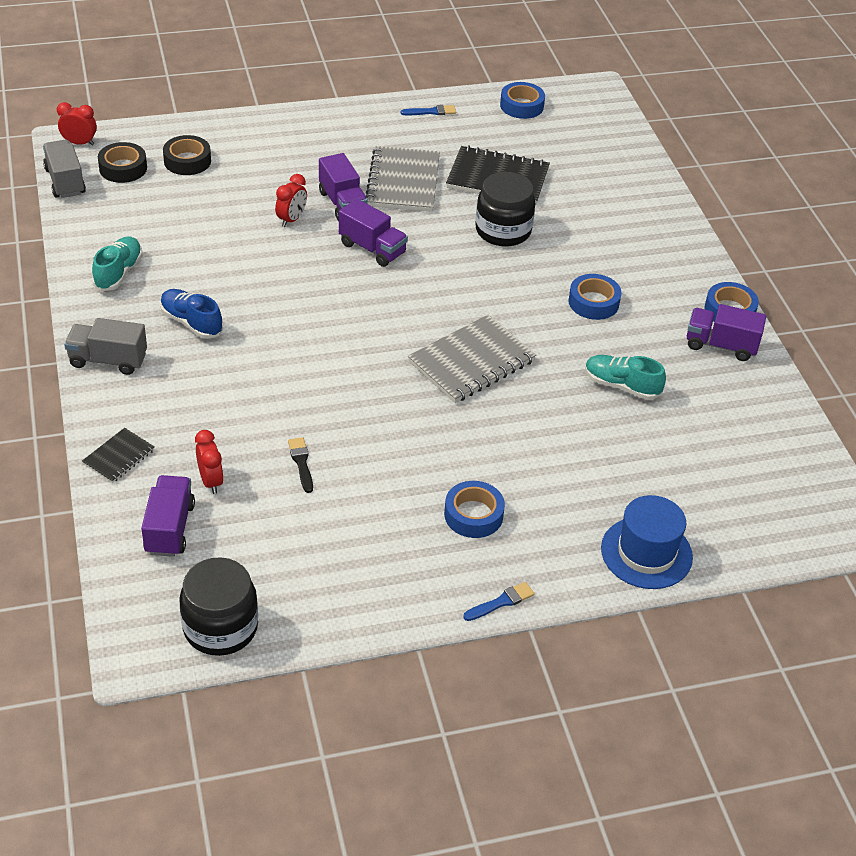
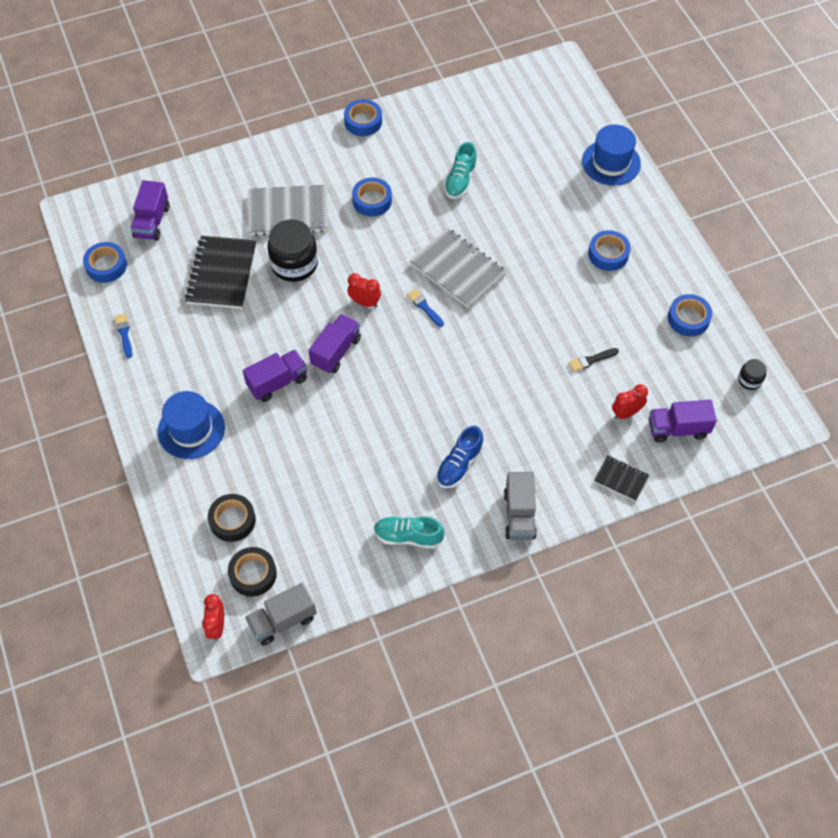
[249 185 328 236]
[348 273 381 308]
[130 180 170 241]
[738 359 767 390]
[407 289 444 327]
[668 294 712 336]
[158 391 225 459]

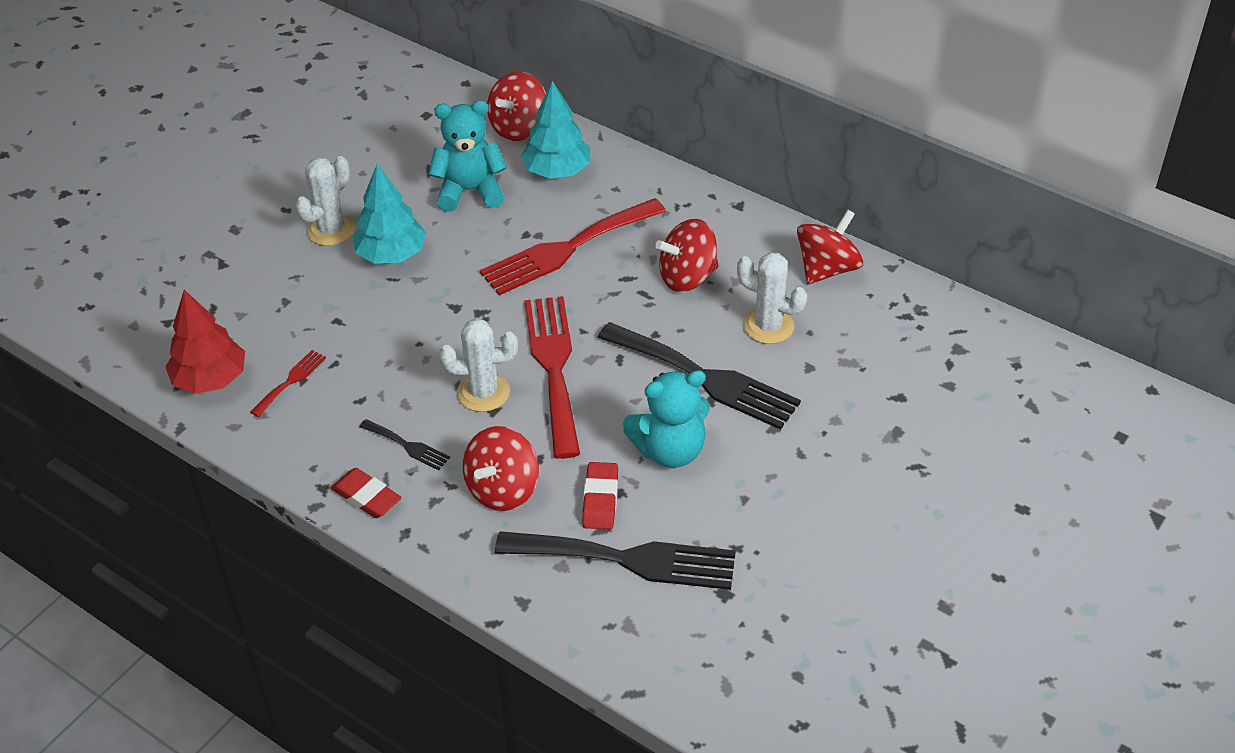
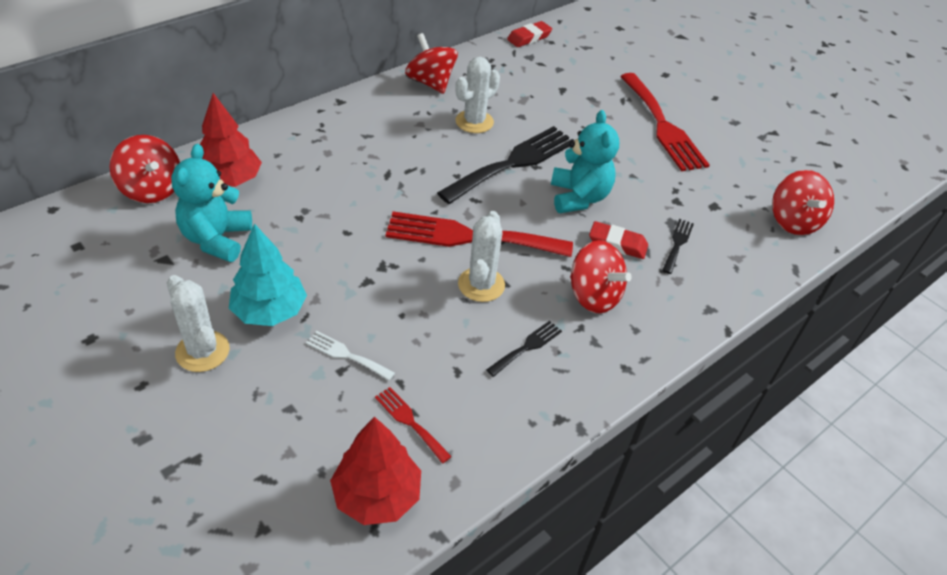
[200 93 262 187]
[620 73 710 171]
[772 170 834 235]
[507 21 552 47]
[662 219 694 274]
[306 331 395 381]

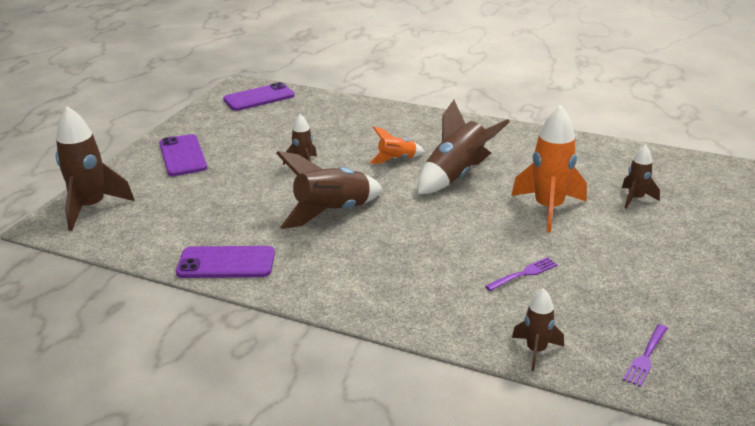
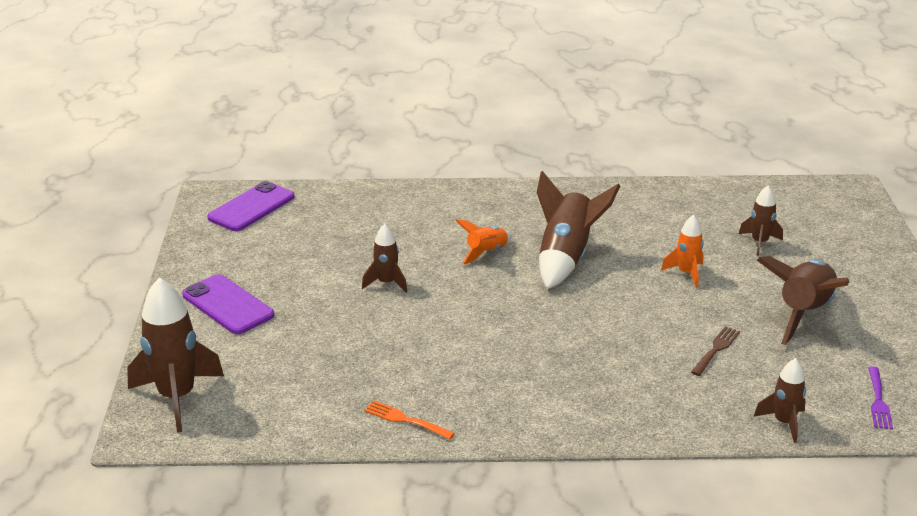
[661 215 704 288]
[757 256 849 345]
[364 401 455 440]
[691 326 740 376]

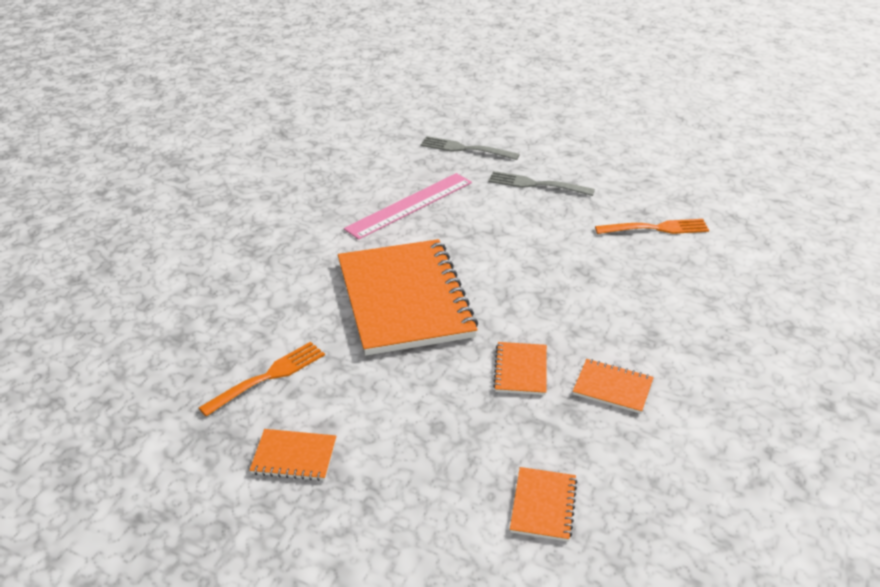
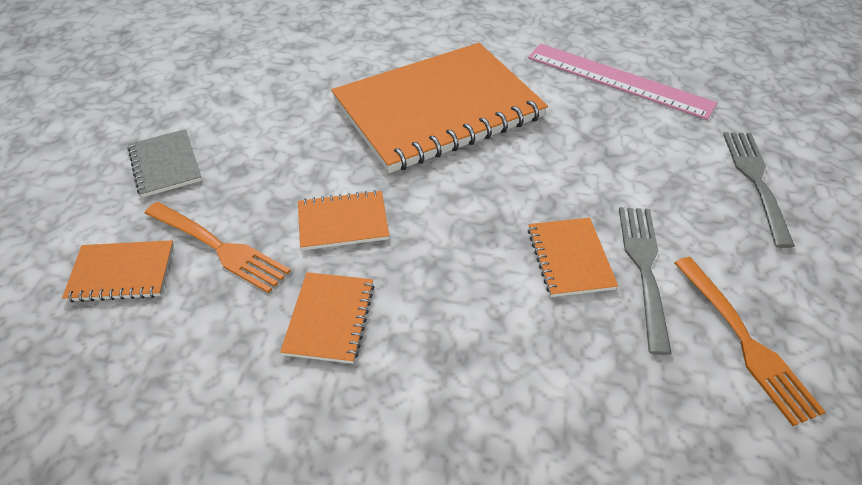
[619 207 672 355]
[145 202 291 293]
[528 218 618 297]
[128 129 202 198]

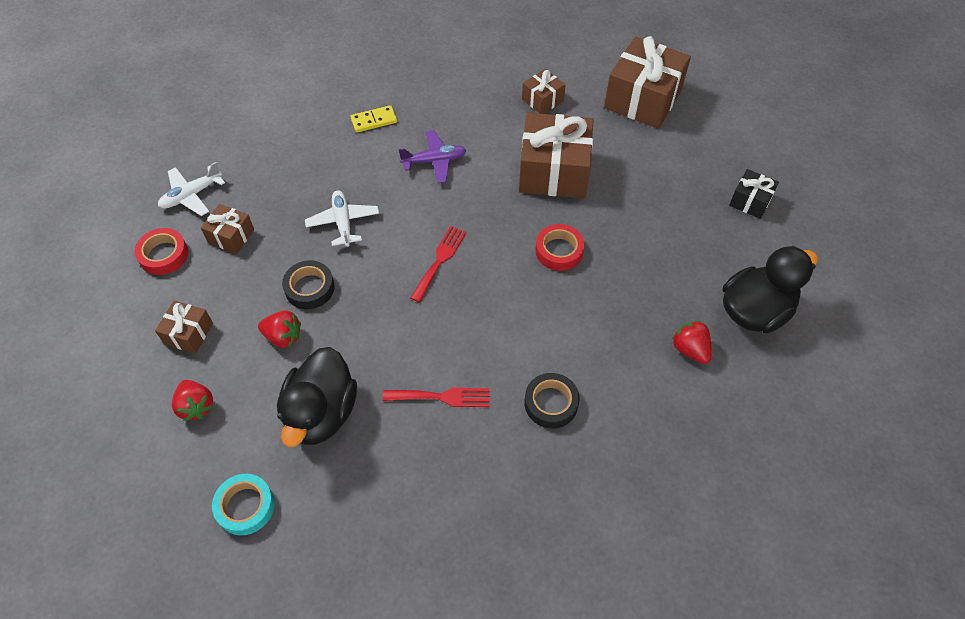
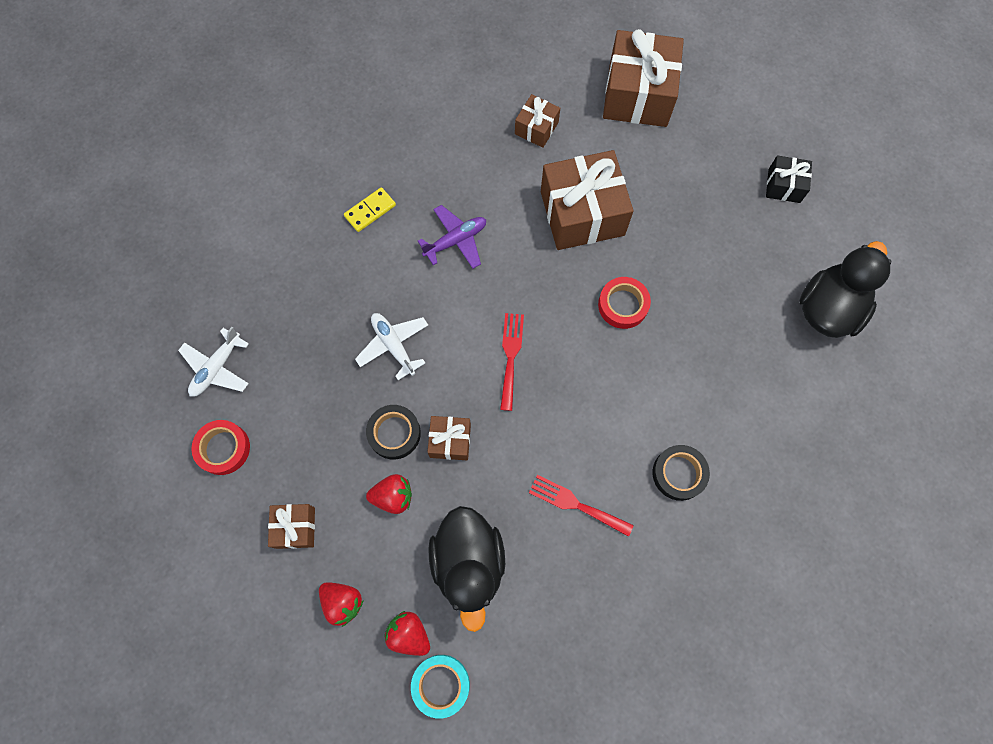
[428 416 471 460]
[384 611 430 656]
[529 475 633 537]

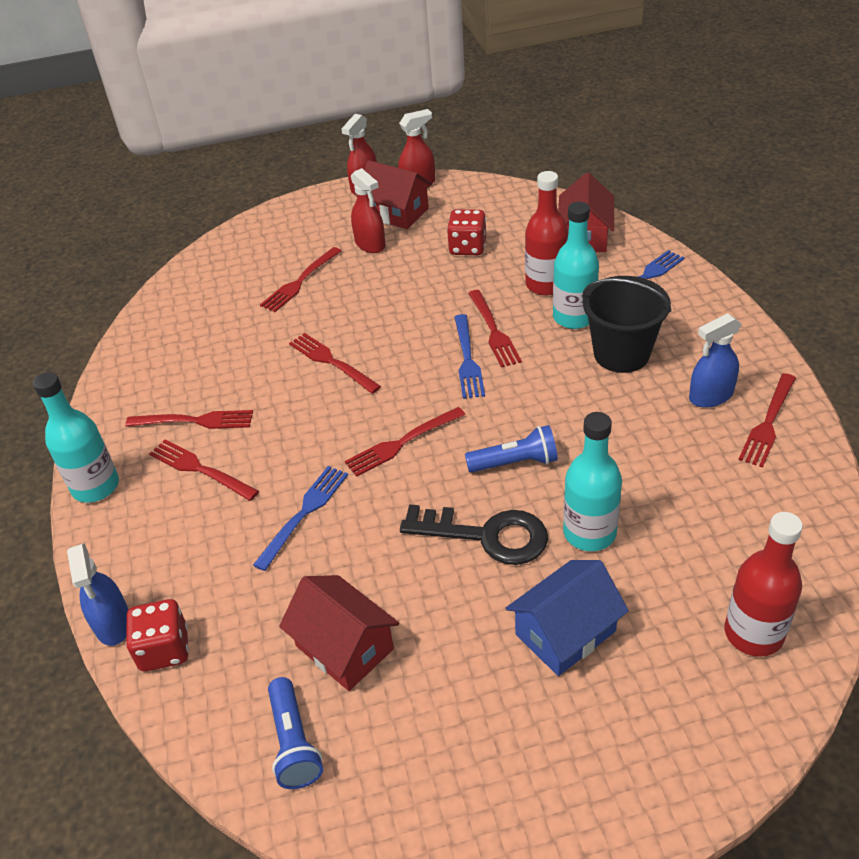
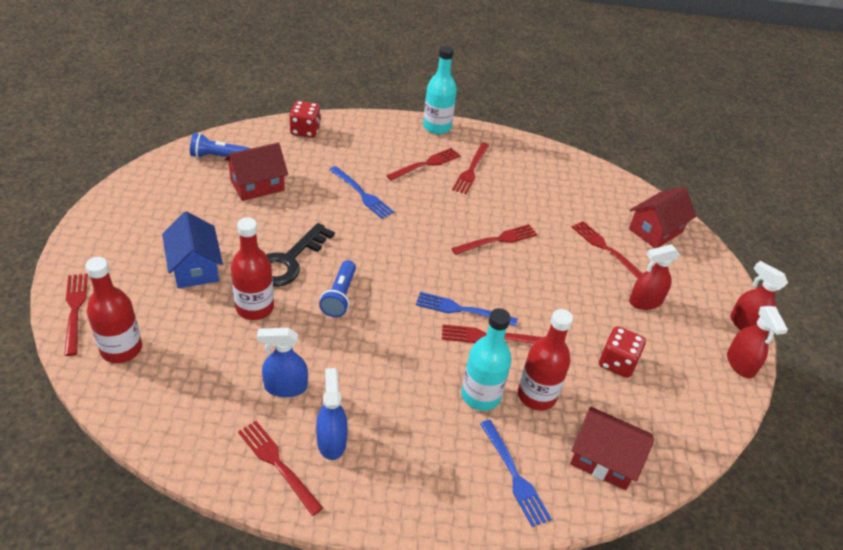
[629 187 696 248]
[582 276 671 373] (first image)
[64 274 88 356]
[231 217 274 320]
[257 328 308 397]

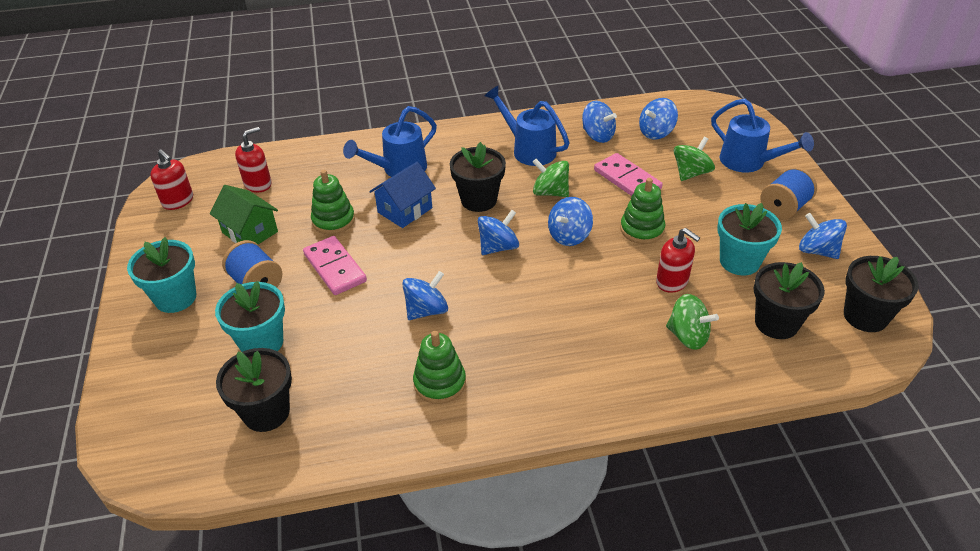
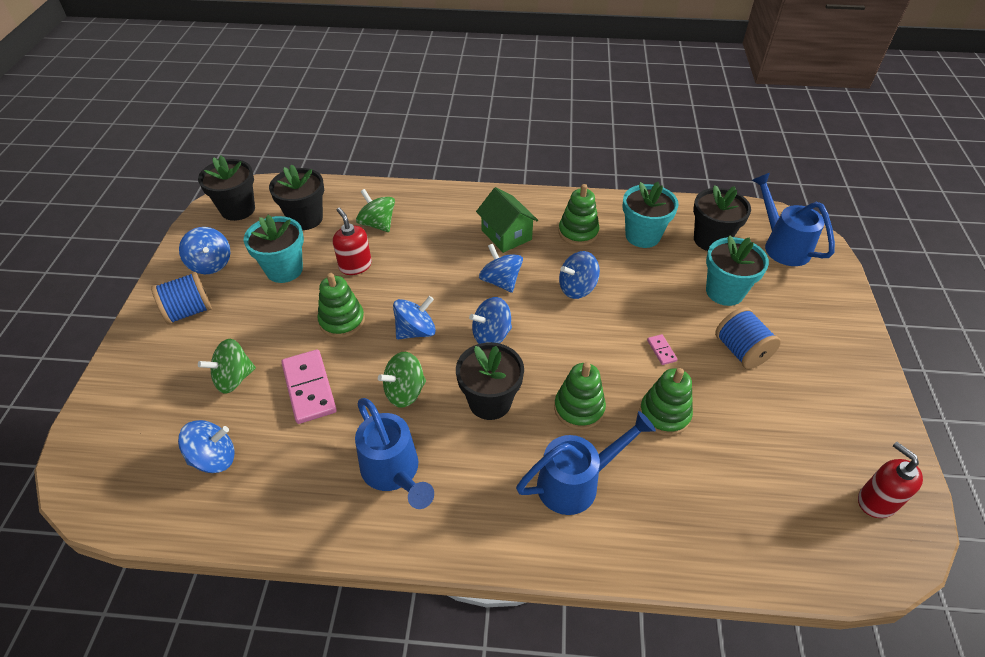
[752 173 835 266]
[479 244 523 293]
[235 127 272 192] (first image)
[378 352 426 408]
[554 362 606 430]
[476 187 538 253]
[647 334 678 365]
[622 182 679 248]

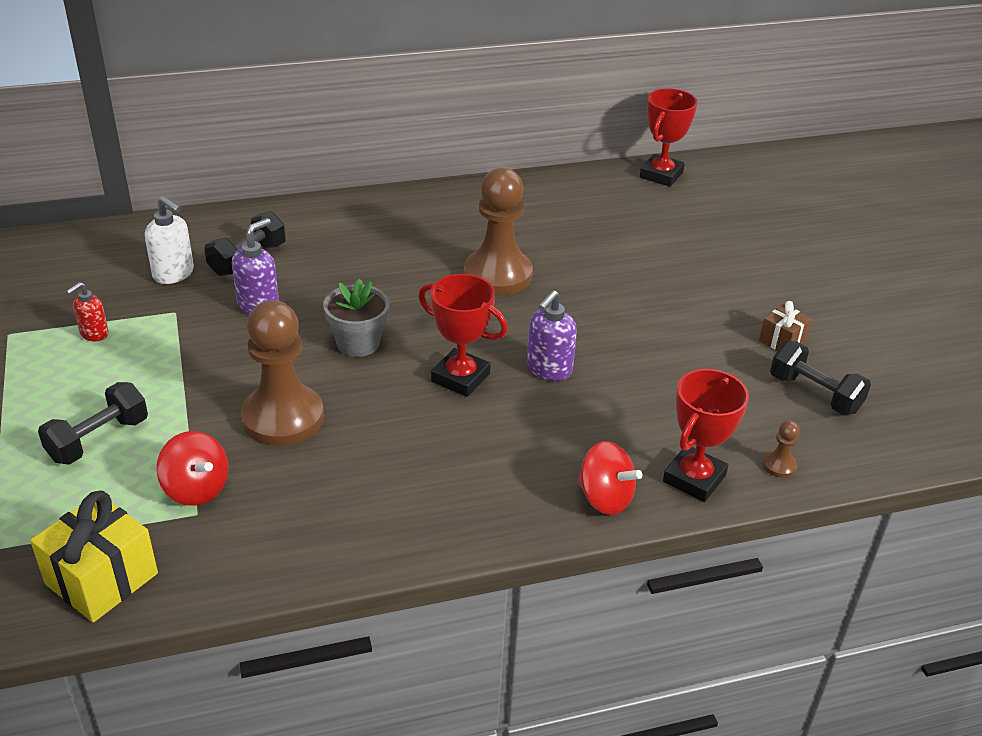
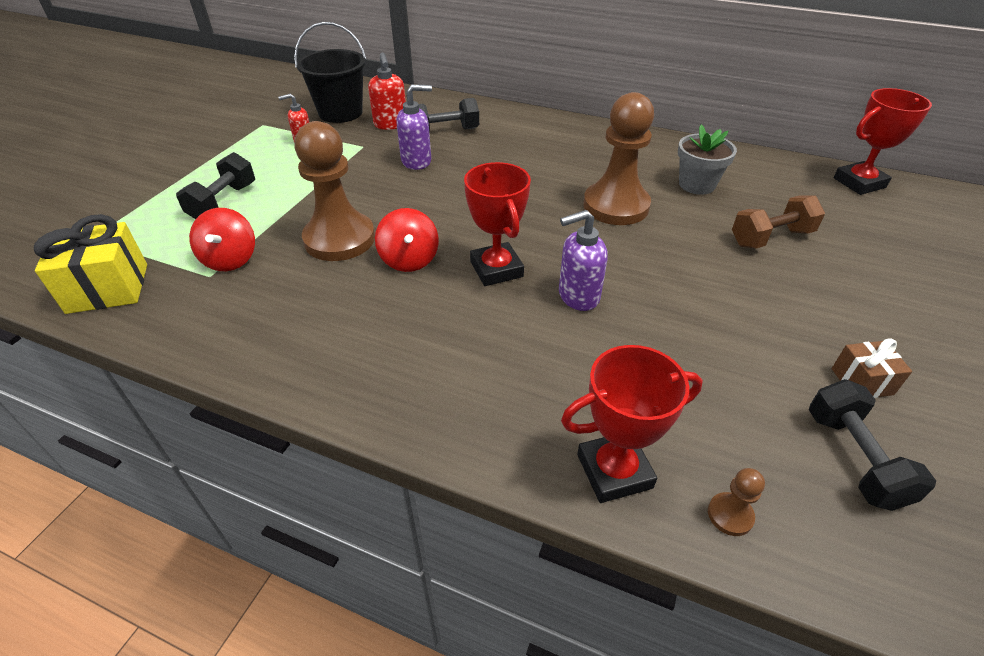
[368 53 406 130]
[678 124 737 195]
[176 152 255 219]
[375 208 439 272]
[294 22 366 123]
[732 196 825 248]

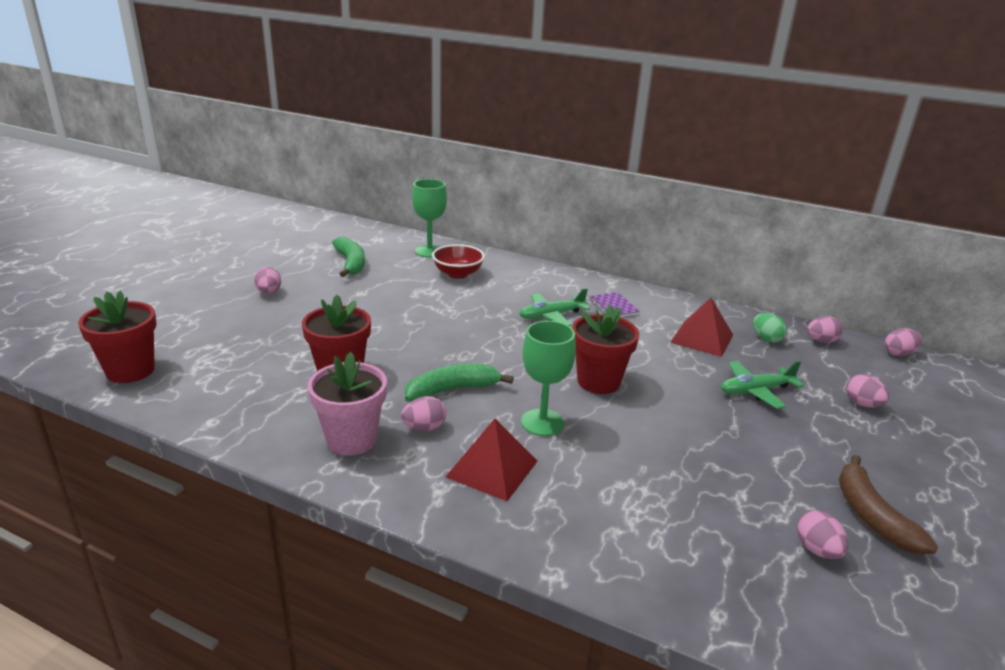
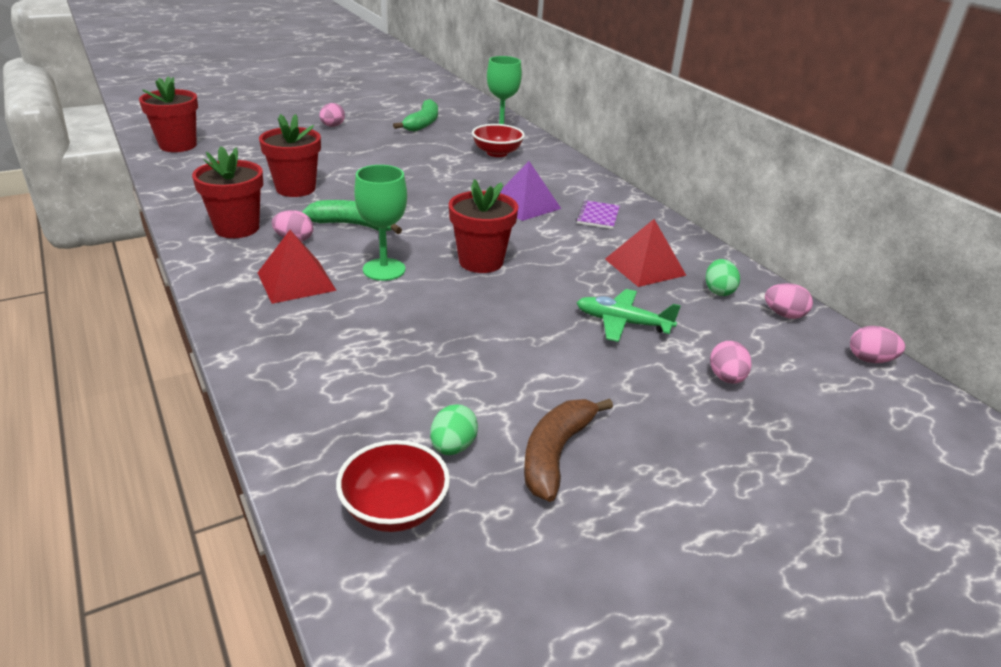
[500 161 561 221]
[192 146 263 238]
[430 404 478 455]
[336 440 450 532]

